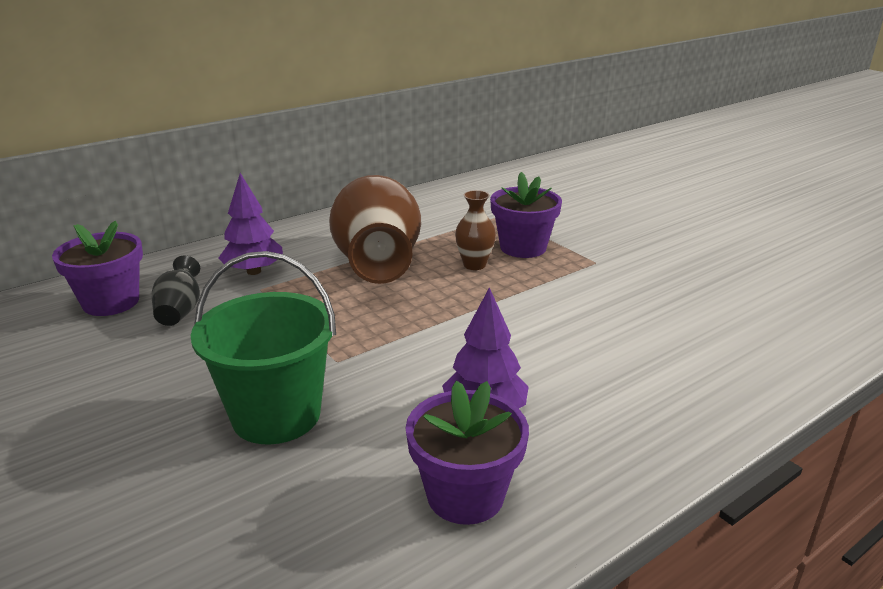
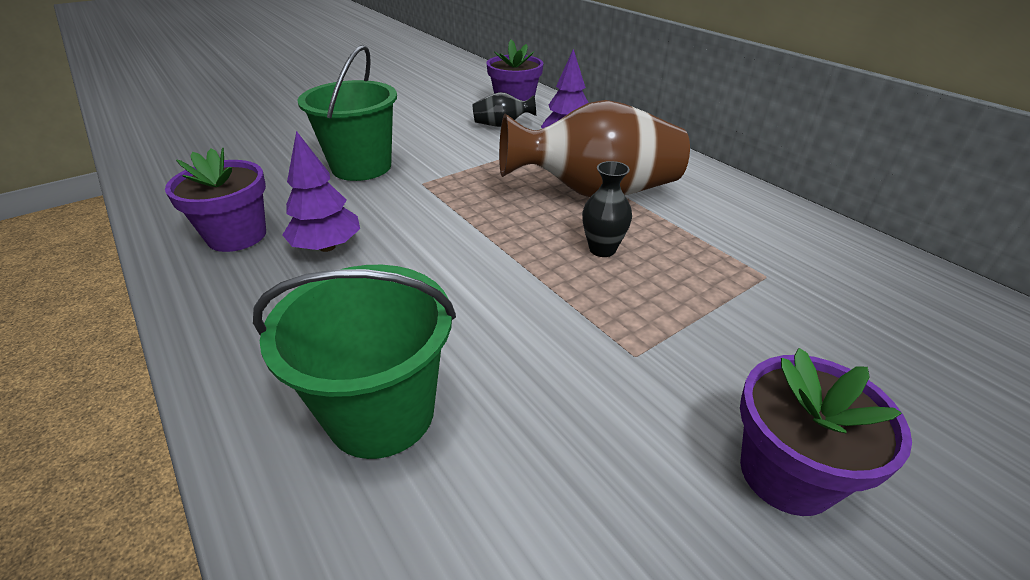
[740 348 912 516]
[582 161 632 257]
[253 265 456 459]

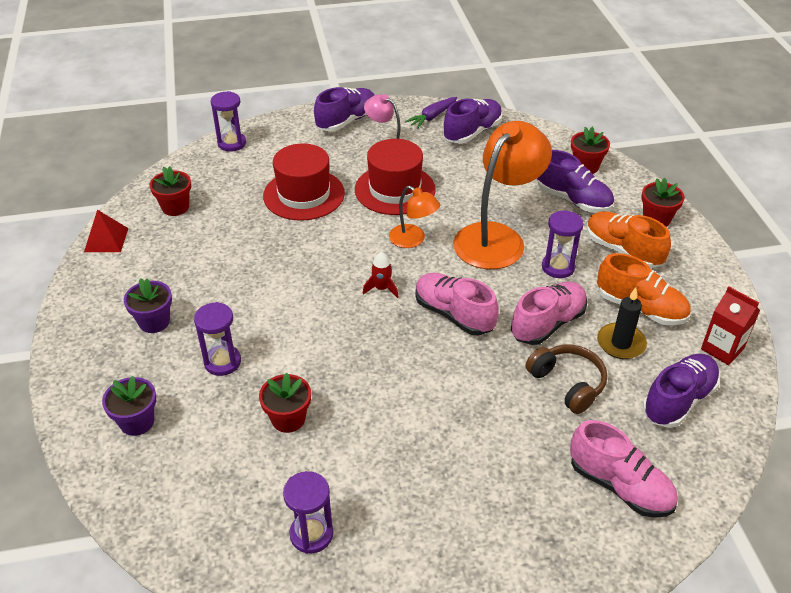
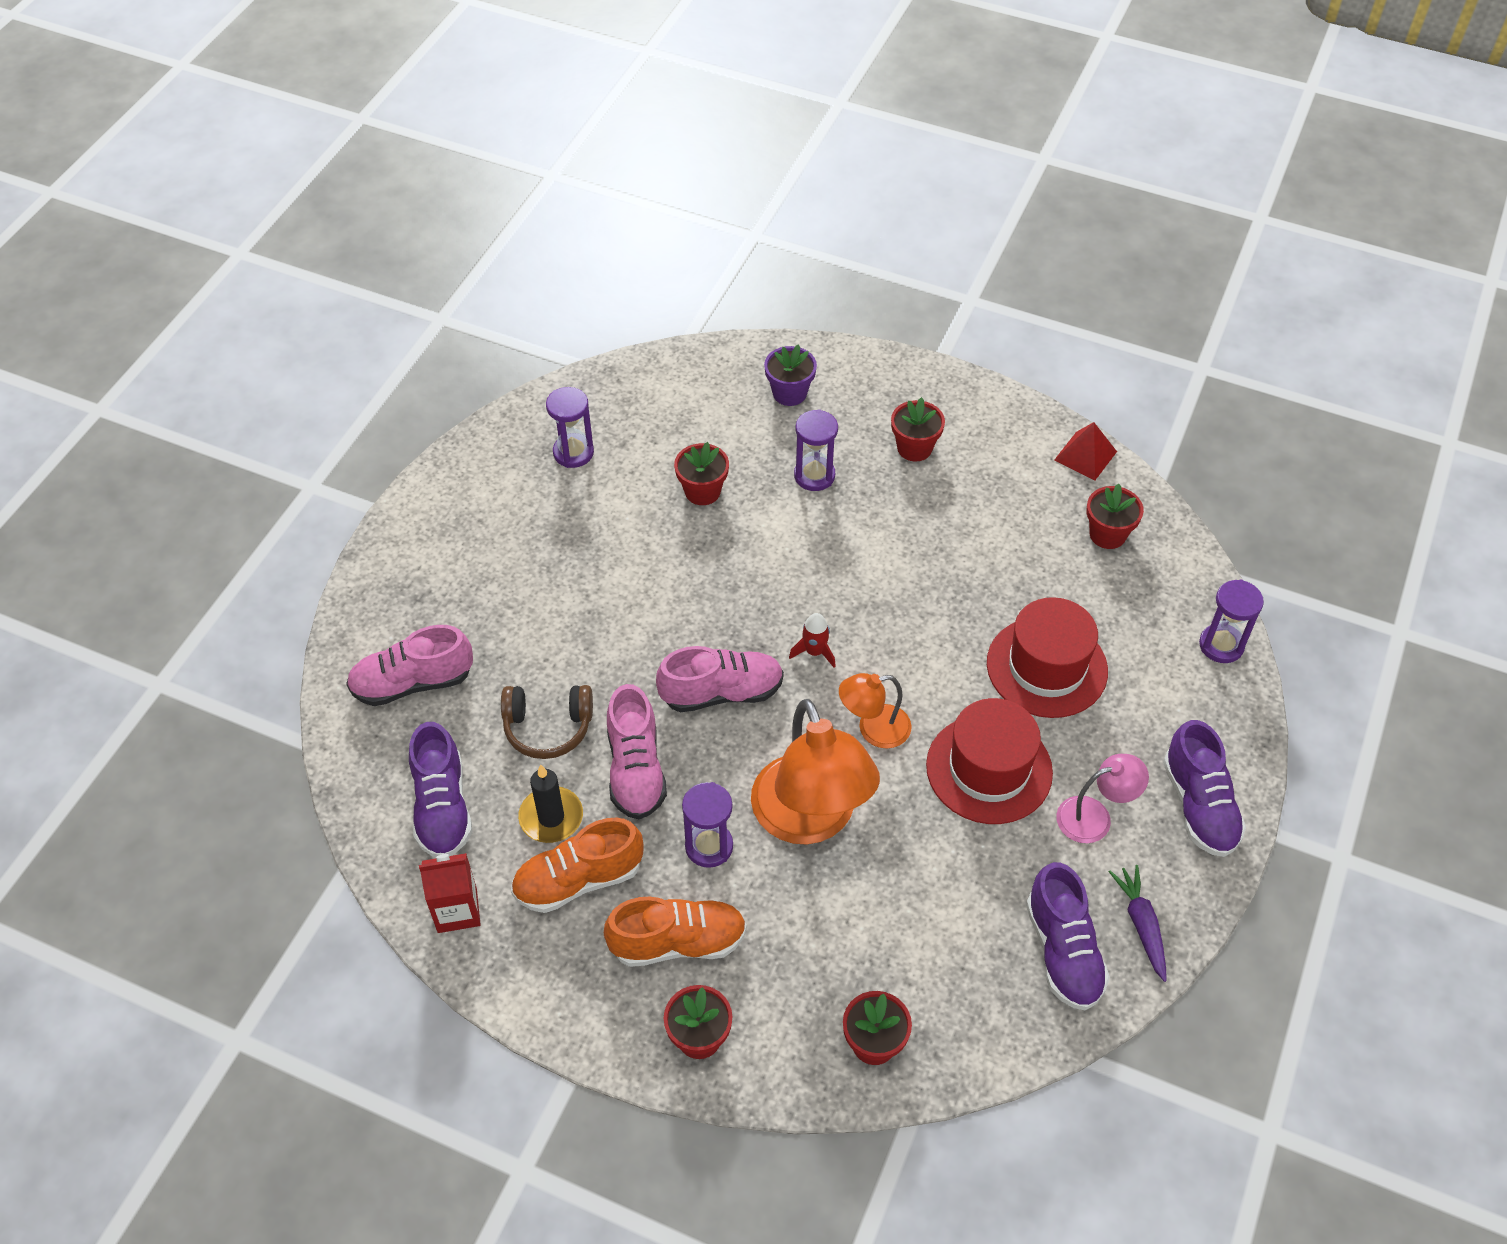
[537 150 614 213] (first image)
[891 397 945 462]

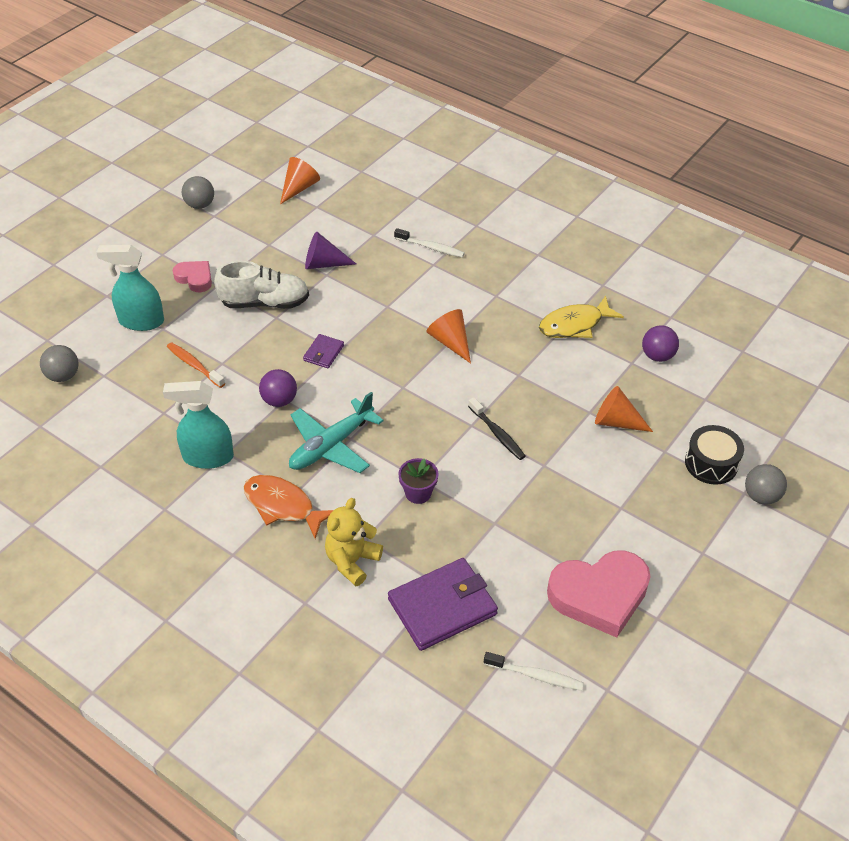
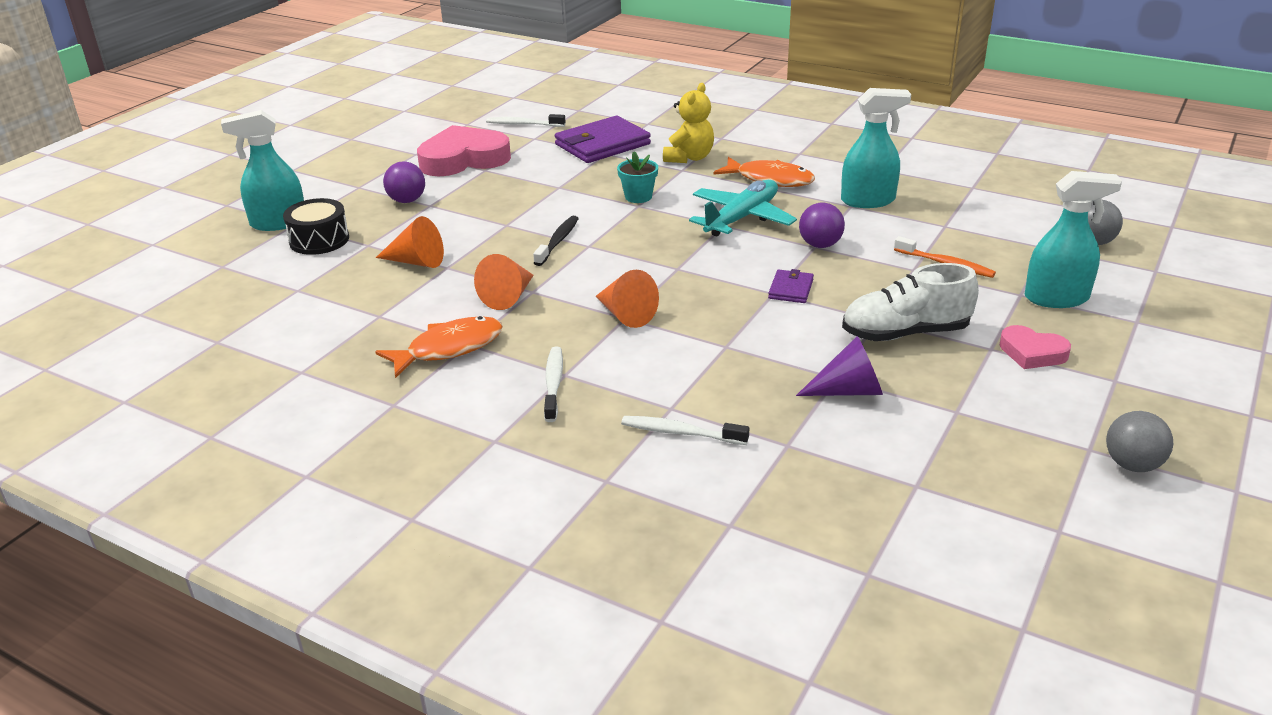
[474 254 534 310]
[375 316 503 378]
[383 161 425 203]
[533 216 579 266]
[617 151 658 203]
[221 110 304 231]
[544 347 563 422]

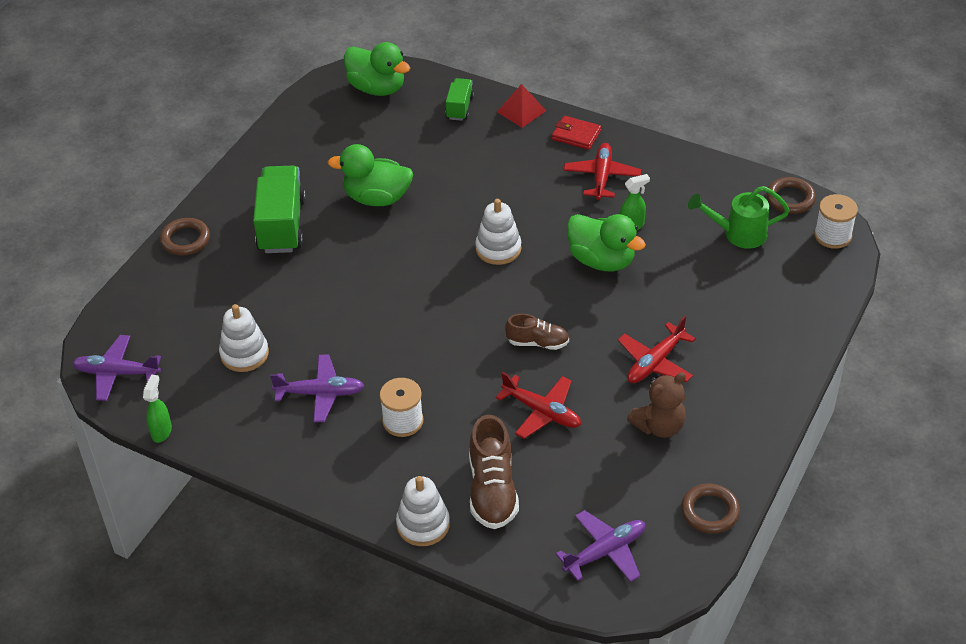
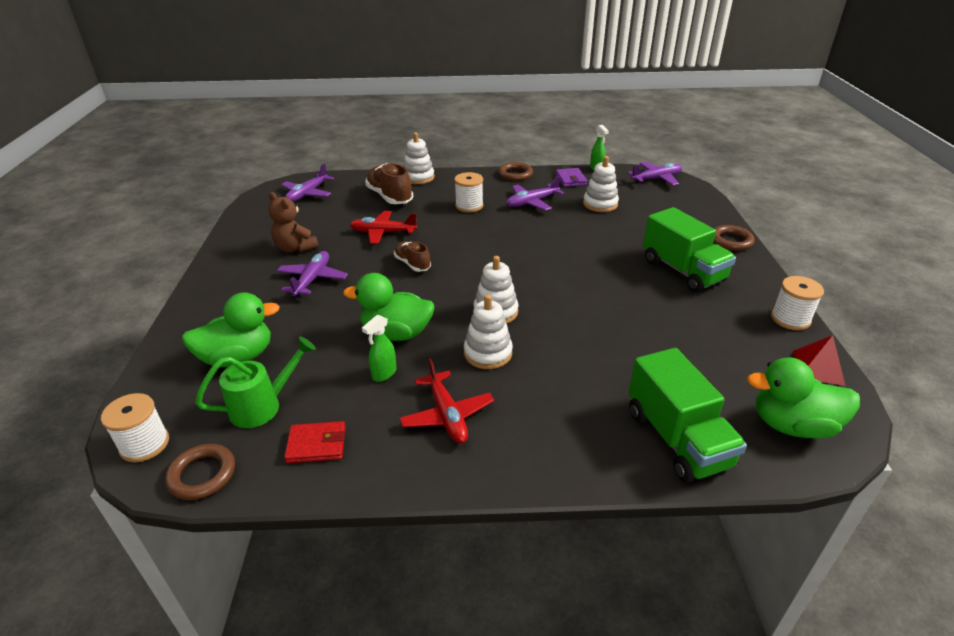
[629 348 747 483]
[793 335 846 386]
[284 421 346 463]
[182 292 280 367]
[394 242 431 272]
[277 251 348 296]
[269 192 319 252]
[498 162 533 181]
[555 168 587 187]
[771 276 824 330]
[464 294 513 369]

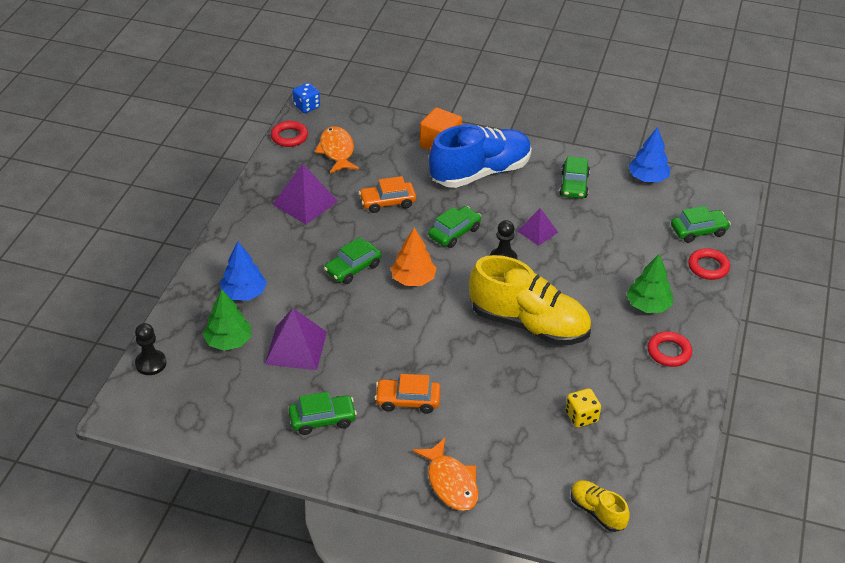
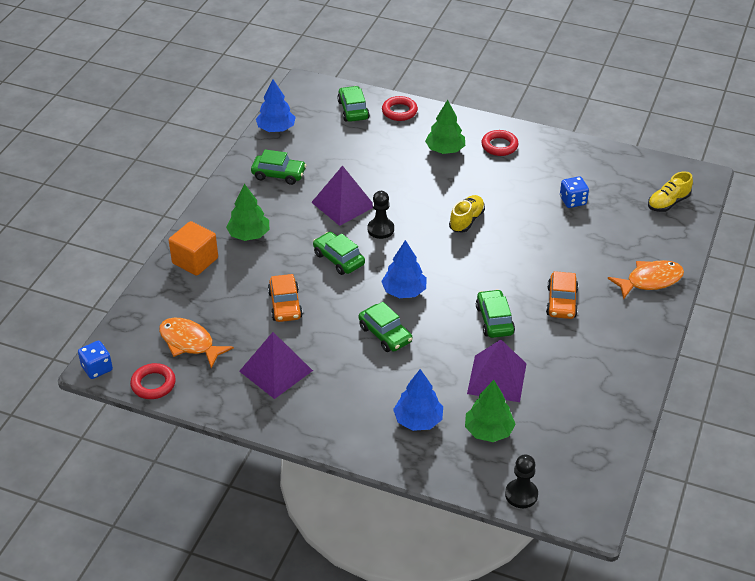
[226 184 269 241]
[159 317 234 368]
[311 165 373 226]
[381 240 427 298]
[449 195 485 232]
[560 176 589 208]
[476 289 515 338]

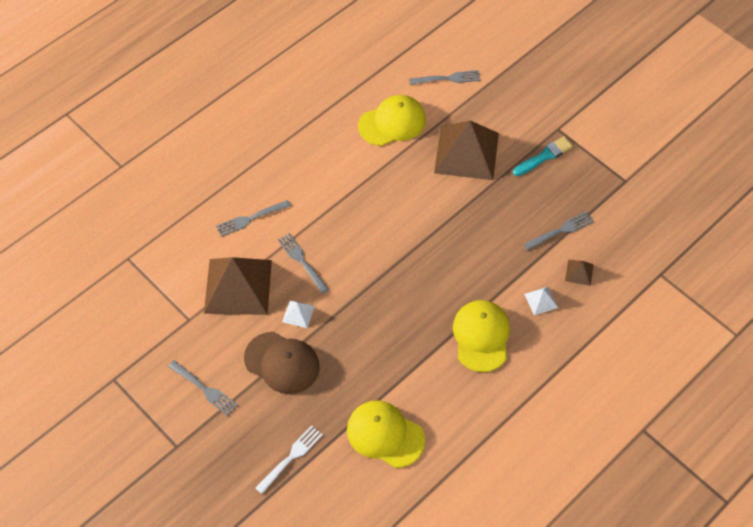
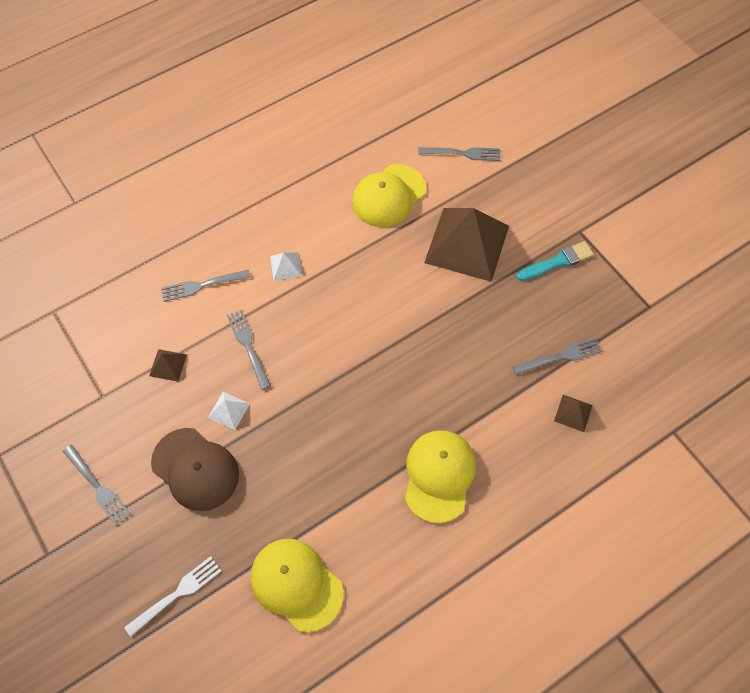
[352 164 426 227]
[149 349 187 381]
[270 252 302 281]

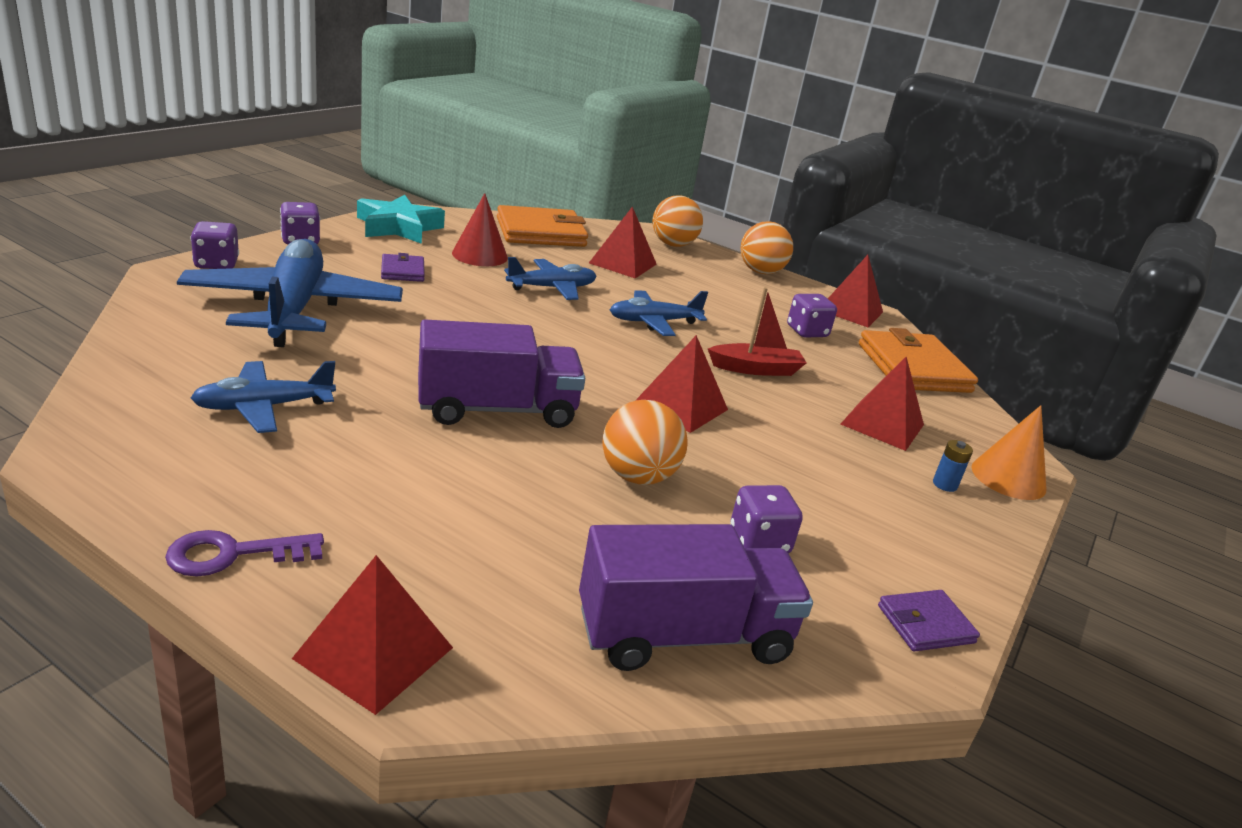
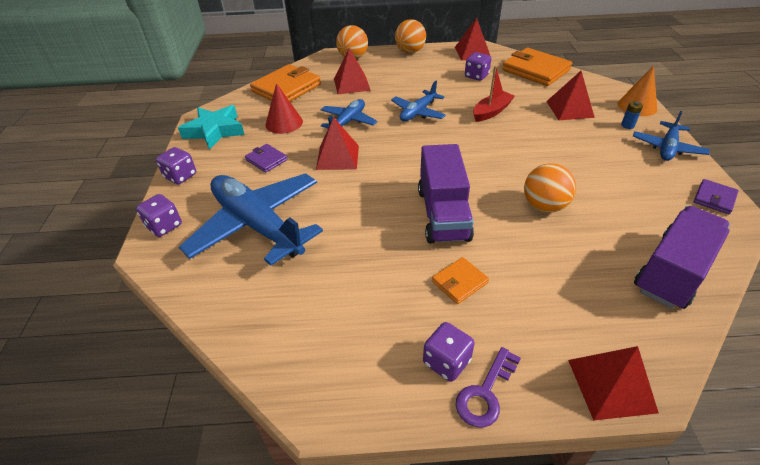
[418 144 474 244]
[316 117 359 170]
[633 111 710 161]
[423 322 475 382]
[432 257 489 304]

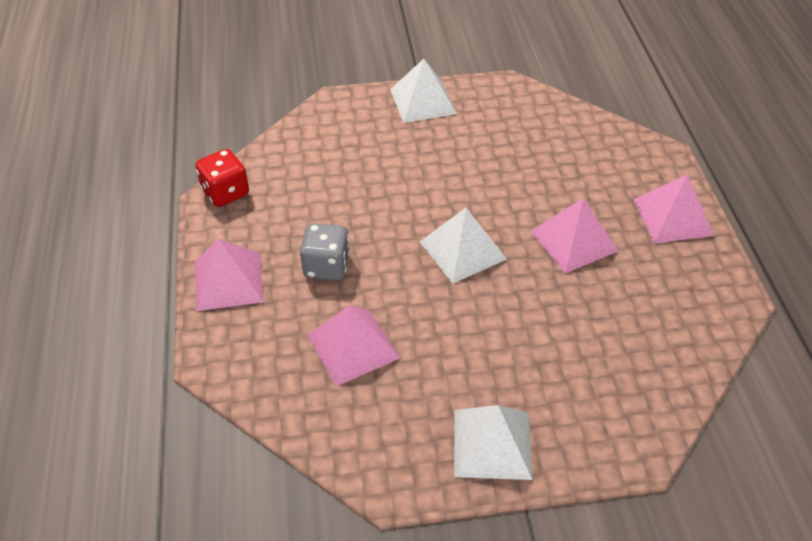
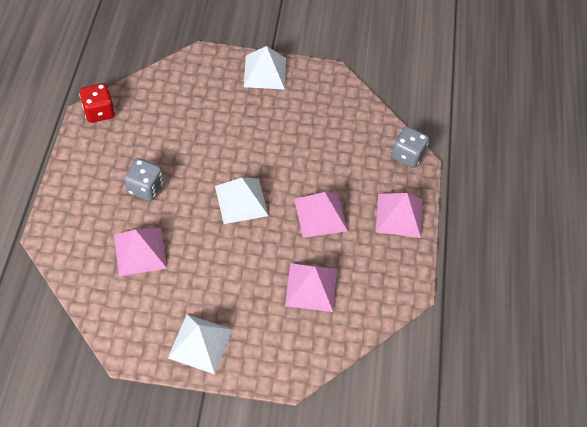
[285 263 337 312]
[391 126 429 168]

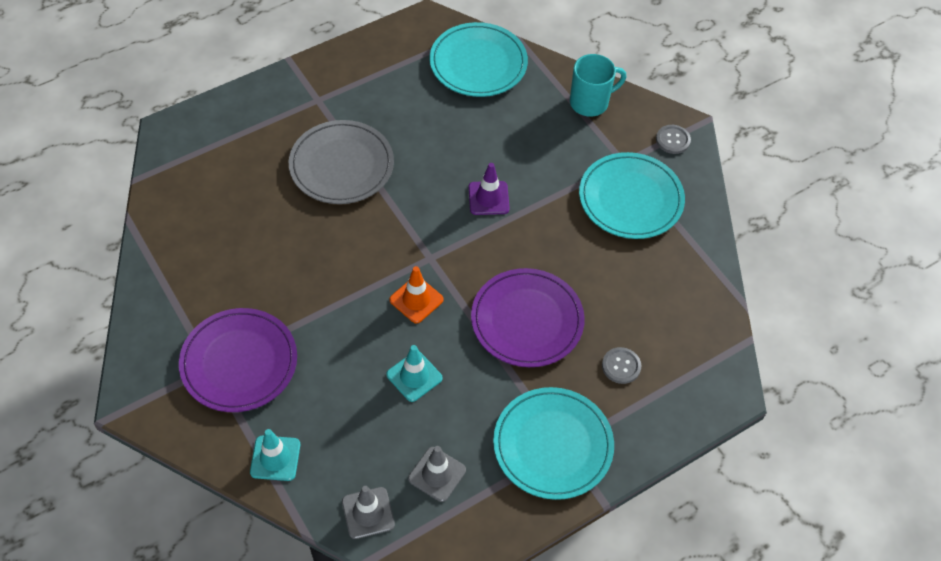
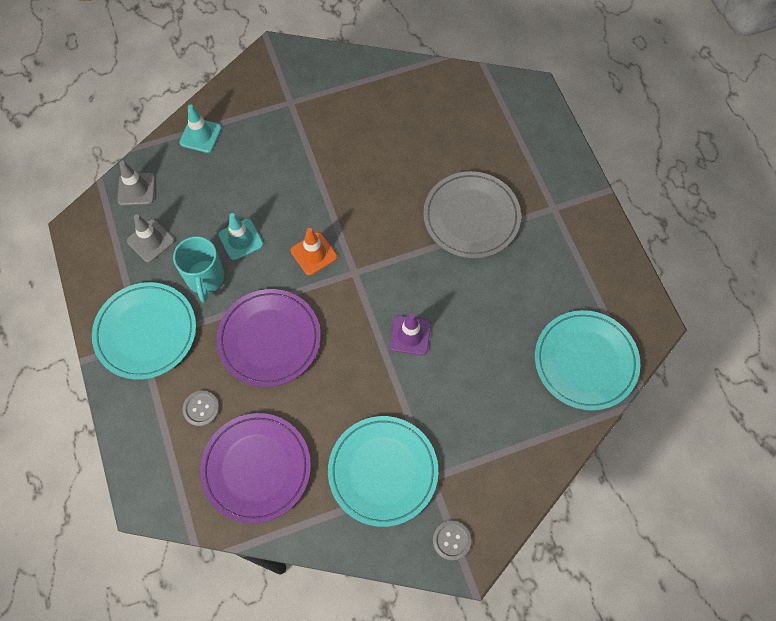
[173 236 224 303]
[200 413 311 524]

